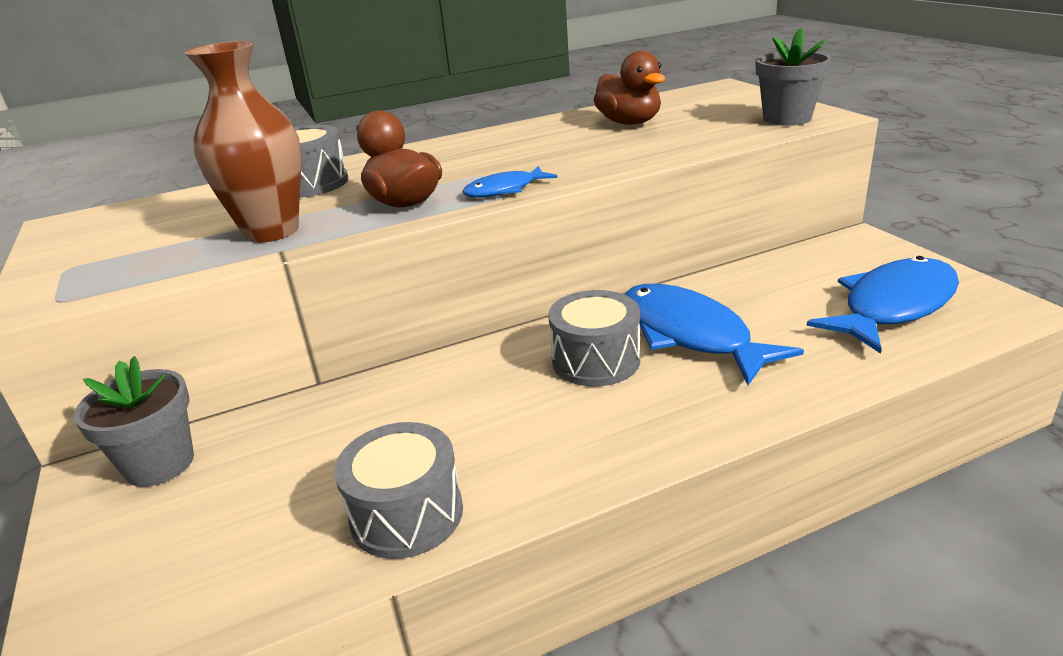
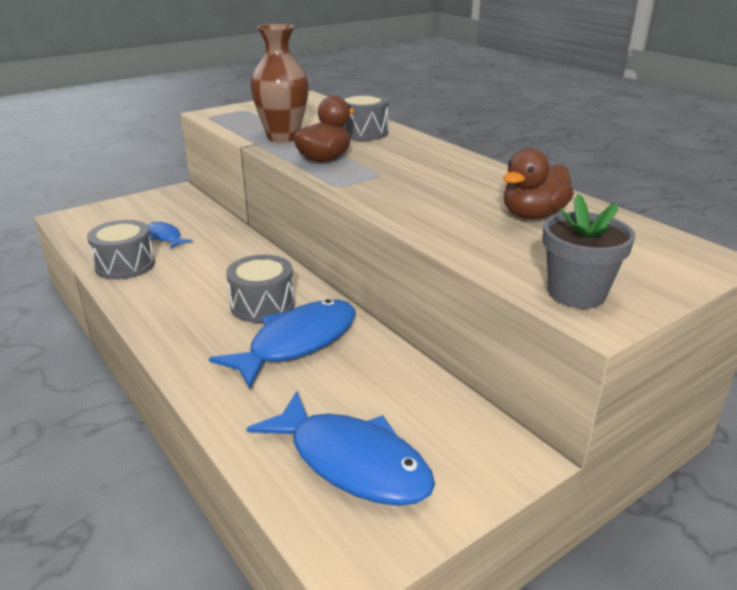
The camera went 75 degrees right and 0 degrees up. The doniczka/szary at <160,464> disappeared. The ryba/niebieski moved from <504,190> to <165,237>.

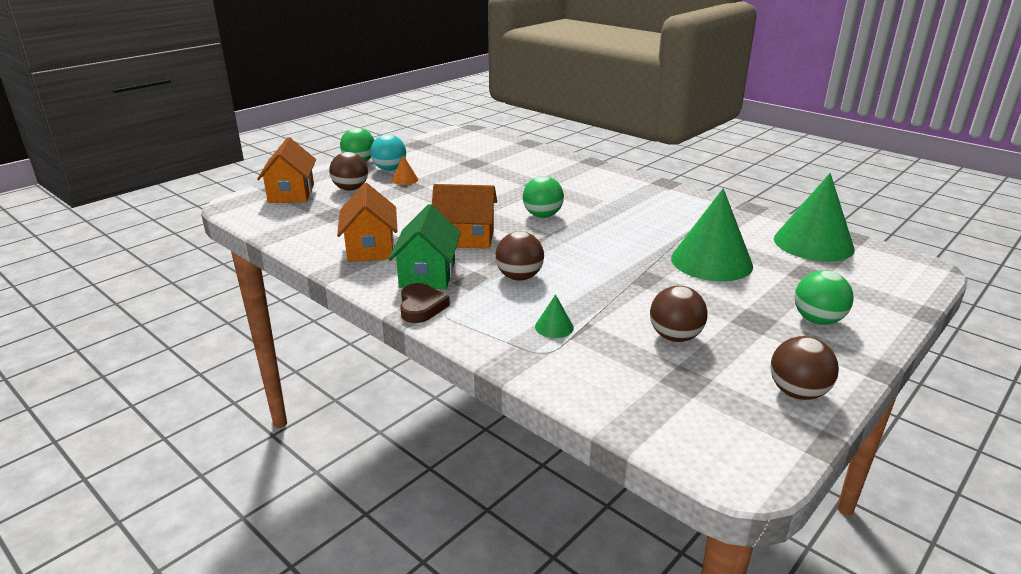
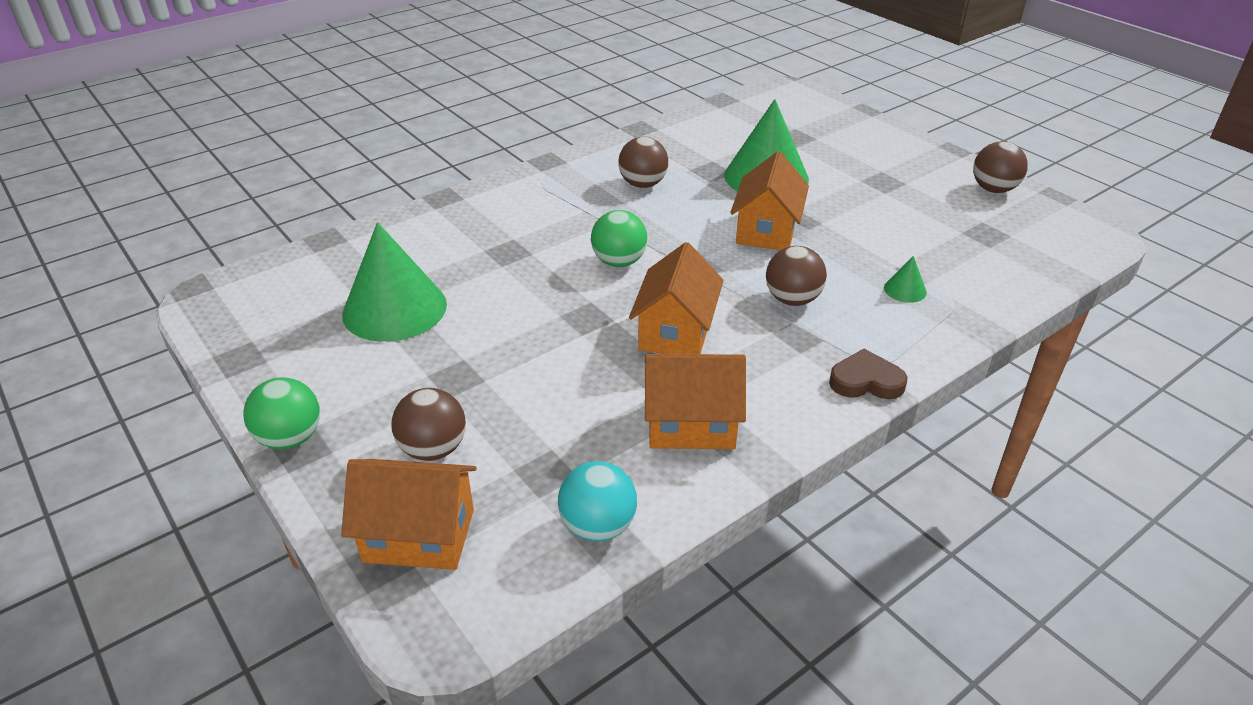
The camera went 80 degrees left and 10 degrees up. The domek/zielony at <427,274> disappeared. The stożek/pomarańczowy at <405,179> disappeared. The piłka/zielony at <817,320> disappeared. The domek/pomarańczowy at <766,230> appeared. The piłka/turkusowy moved from <389,169> to <598,526>. The piłka/brązowy moved from <675,337> to <643,184>. The stożek/zielony moved from <813,243> to <394,309>.

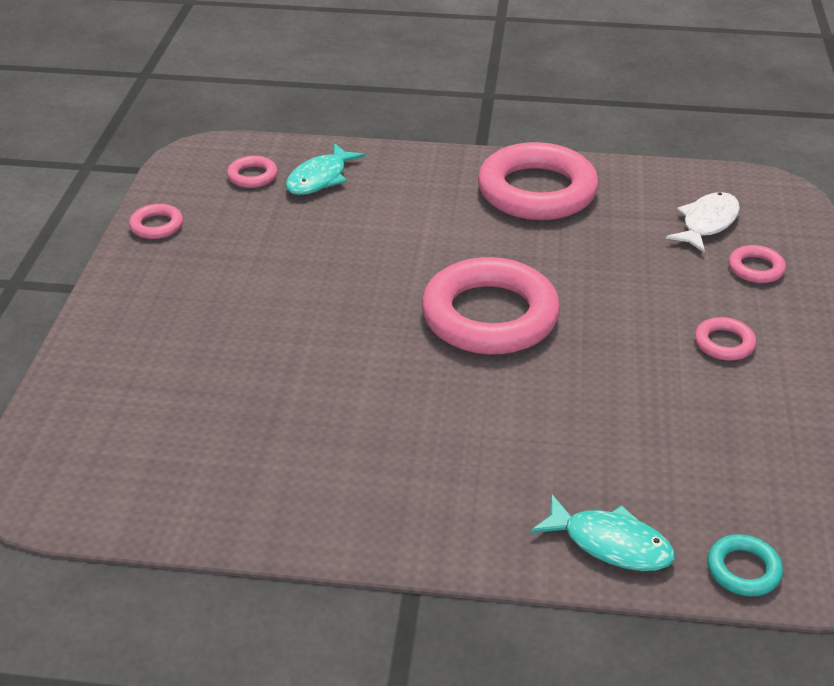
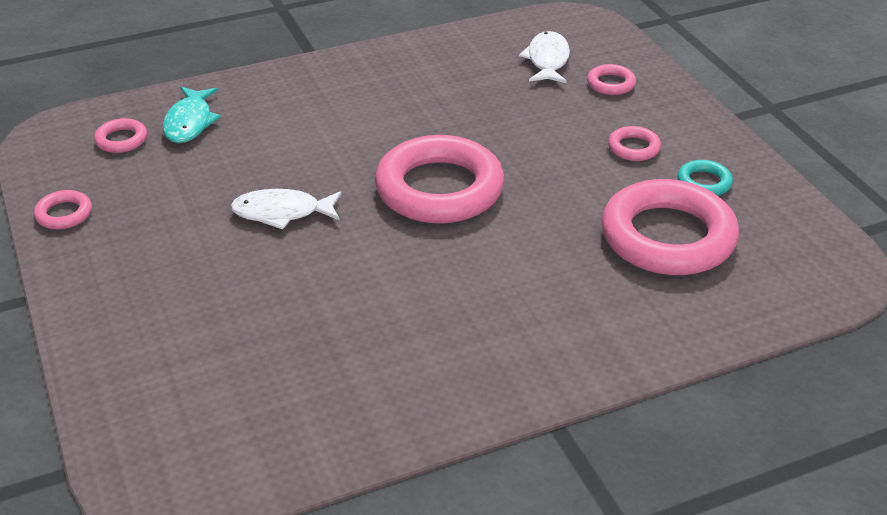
The camera went 30 degrees left and 0 degrees up. The ryba/turkusowy at <610,543> disappeared. The ryba/biały at <282,213> appeared. The pierścień/różowy moved from <537,191> to <667,237>. The pierścień/turkusowy moved from <743,570> to <704,183>.

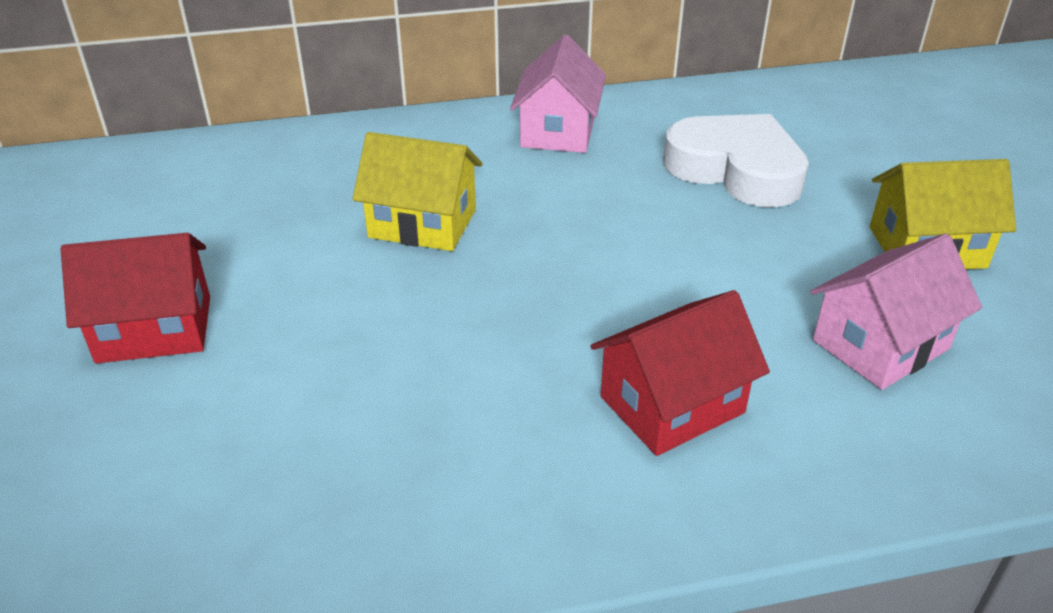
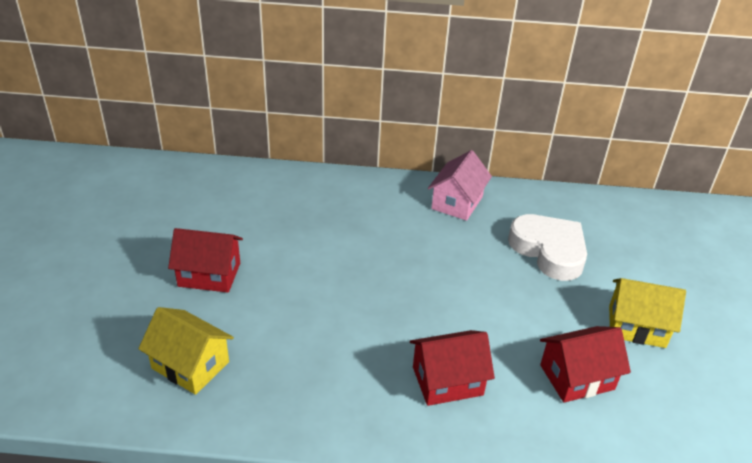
The camera went 15 degrees right and 0 degrees up. The domek/żółty moved from <422,223> to <190,365>. The domek/różowy at <880,344> became the domek/czerwony at <577,377>.

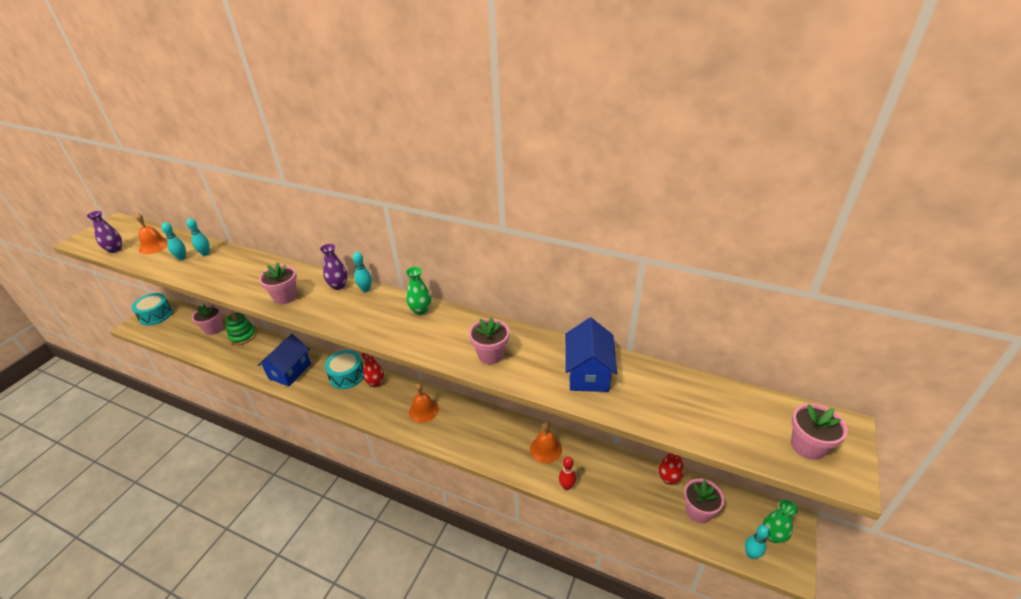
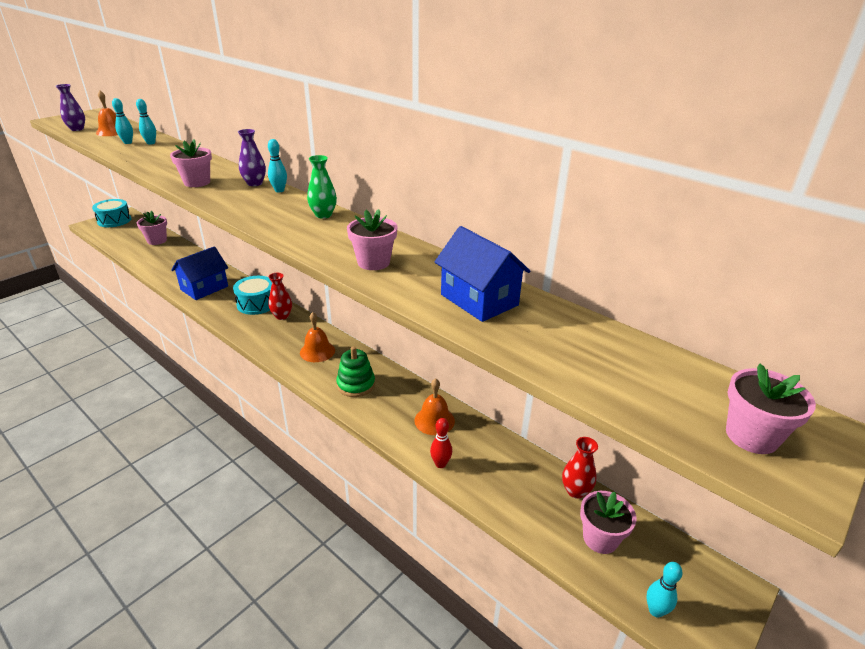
The camera went 15 degrees right and 5 degrees down. The wazon/zielony at <772,536> disappeared. The zabawka nakładanka/zielony moved from <243,336> to <356,385>. The domek/niebieski at <588,373> turned 60 degrees counterclockwise.

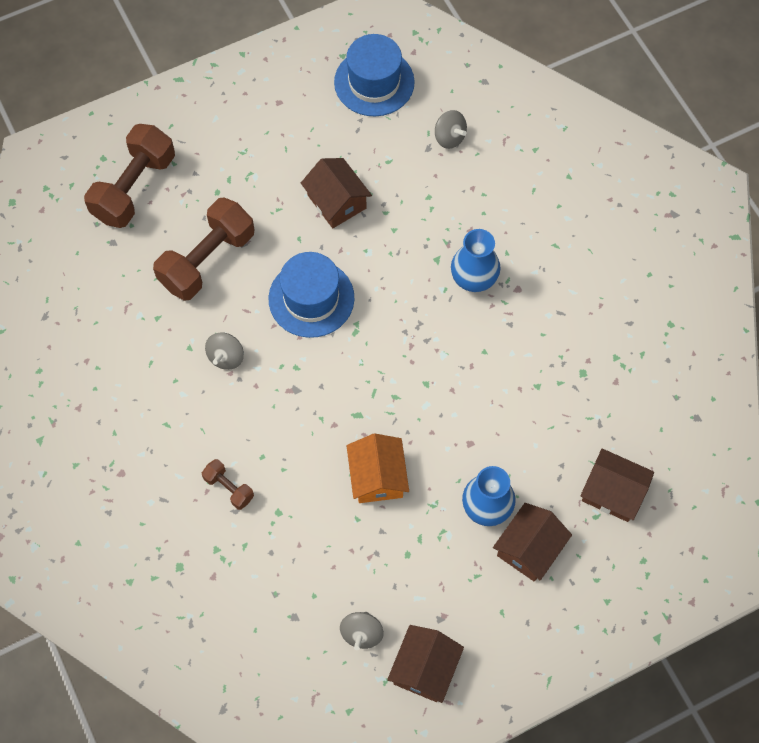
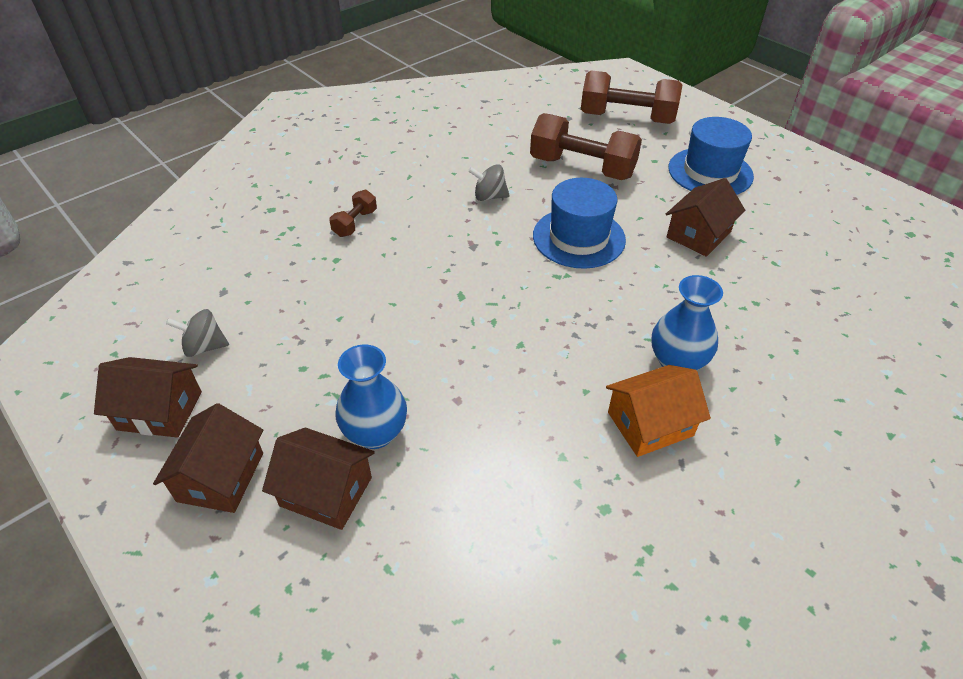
The camera went 75 degrees right and 20 degrees down. The bączek/szary at <449,137> disappeared. The kapelusz/niebieski moved from <374,82> to <710,172>. The domek/pomarańczowy moved from <377,476> to <650,424>. The domek/brązowy moved from <613,492> to <221,477>.

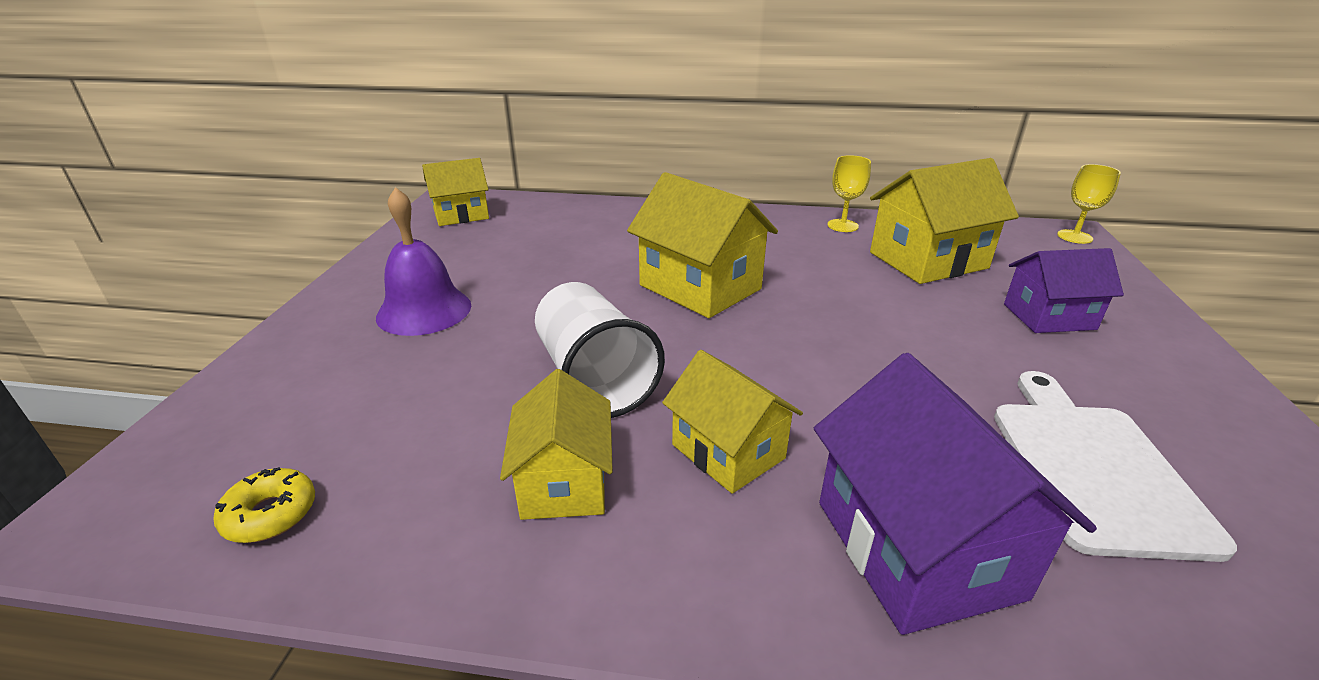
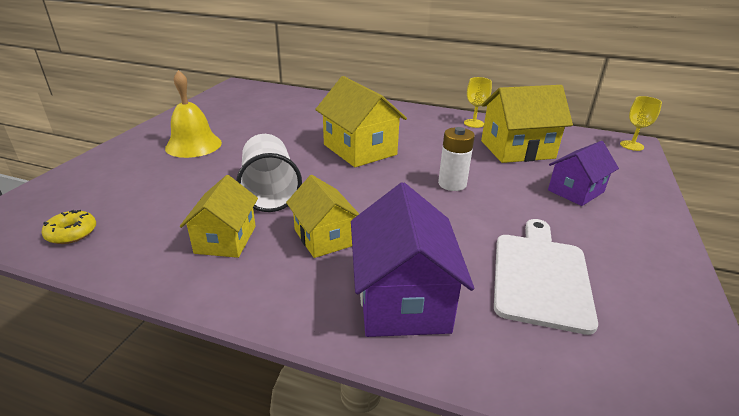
The camera went 10 degrees right and 0 degrees up. The domek/żółty at <461,215> disappeared. The bateria/biały at <452,184> appeared. The dzwonek/fioletowy at <424,310> became the dzwonek/żółty at <193,145>. The domek/fioletowy at <1049,317> turned 45 degrees counterclockwise.

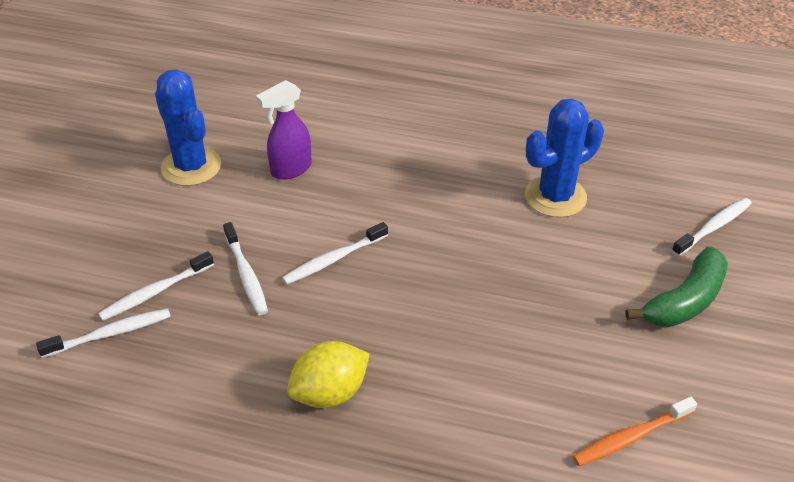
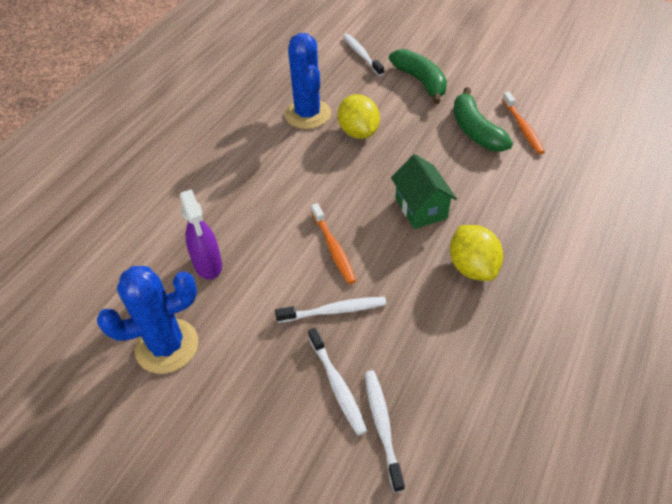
The camera went 75 degrees left and 5 degrees up. The cytryna/żółty at <358,132> appeared. The domek/zielony at <421,208> appeared. The banan/zielony at <475,130> appeared. The szczoteczka do zębów/biały at <333,259> became the szczoteczka do zębów/pomarańczowy at <333,248>.

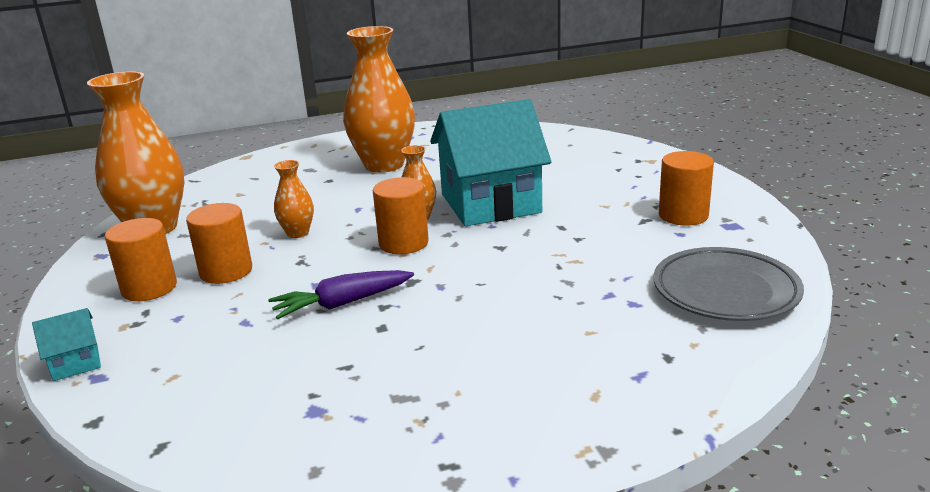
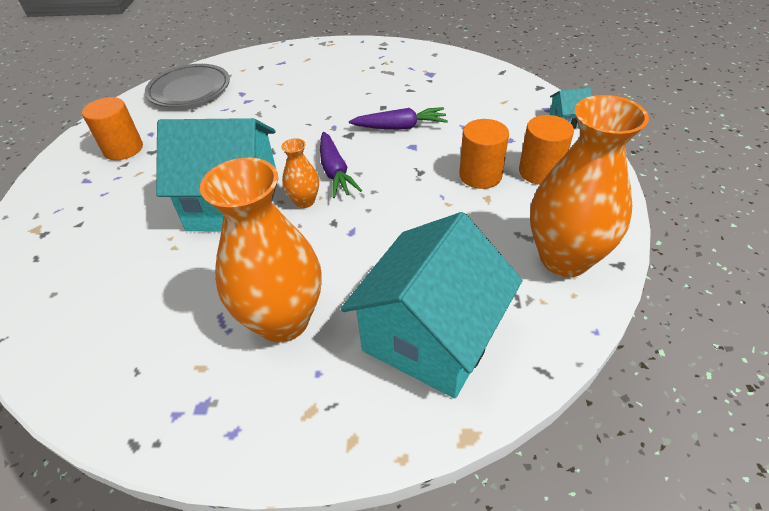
The camera went 160 degrees left and 20 degrees up. The wazon/pomarańczowy at <298,233> disappeared. The domek/turkusowy at <430,337> appeared. The walec/pomarańczowy at <403,243> was replaced by the marchewka/fioletowy at <335,172>.

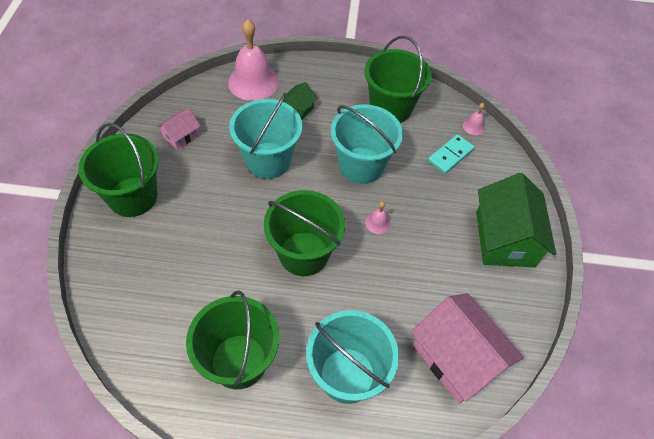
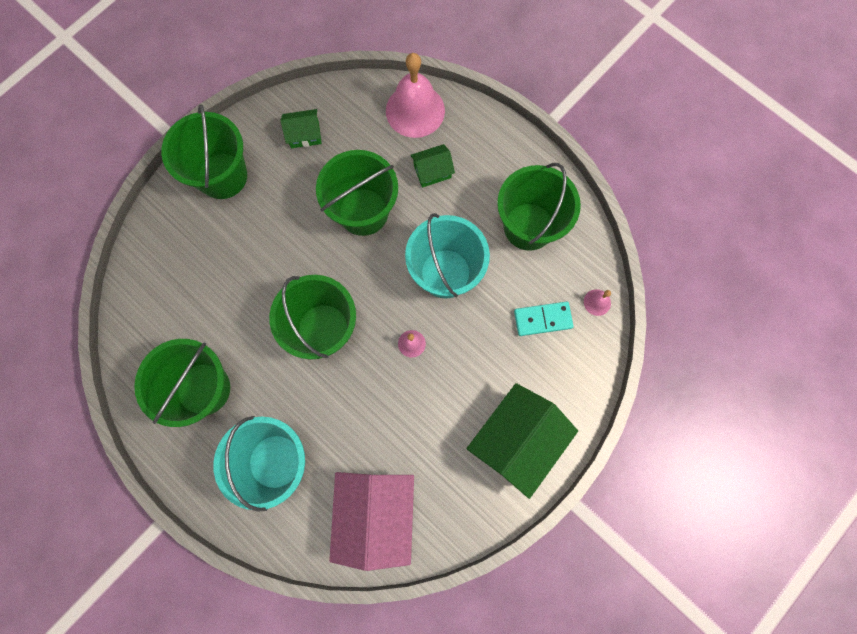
The camera went 40 degrees right and 20 degrees up. The domek/różowy at <181,136> became the domek/zielony at <304,134>. The wiadro/turkusowy at <268,160> became the wiadro/zielony at <363,212>.

